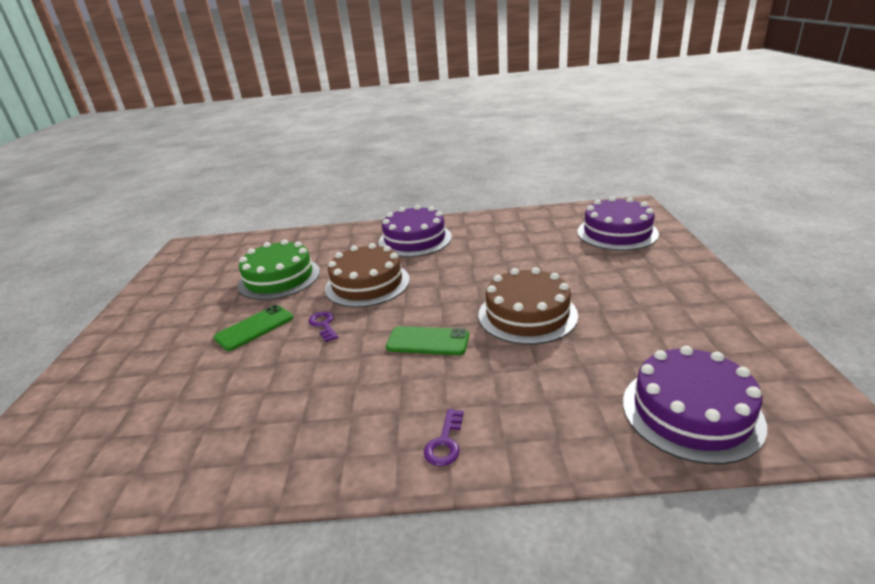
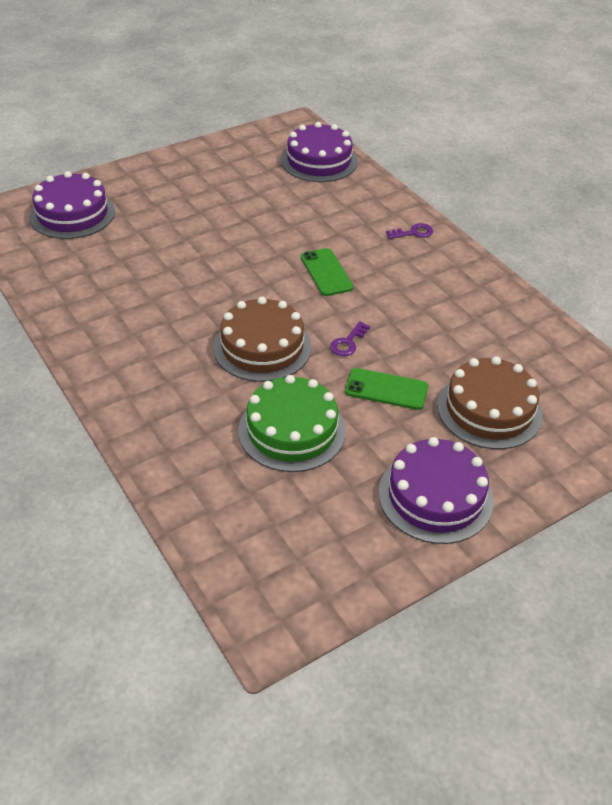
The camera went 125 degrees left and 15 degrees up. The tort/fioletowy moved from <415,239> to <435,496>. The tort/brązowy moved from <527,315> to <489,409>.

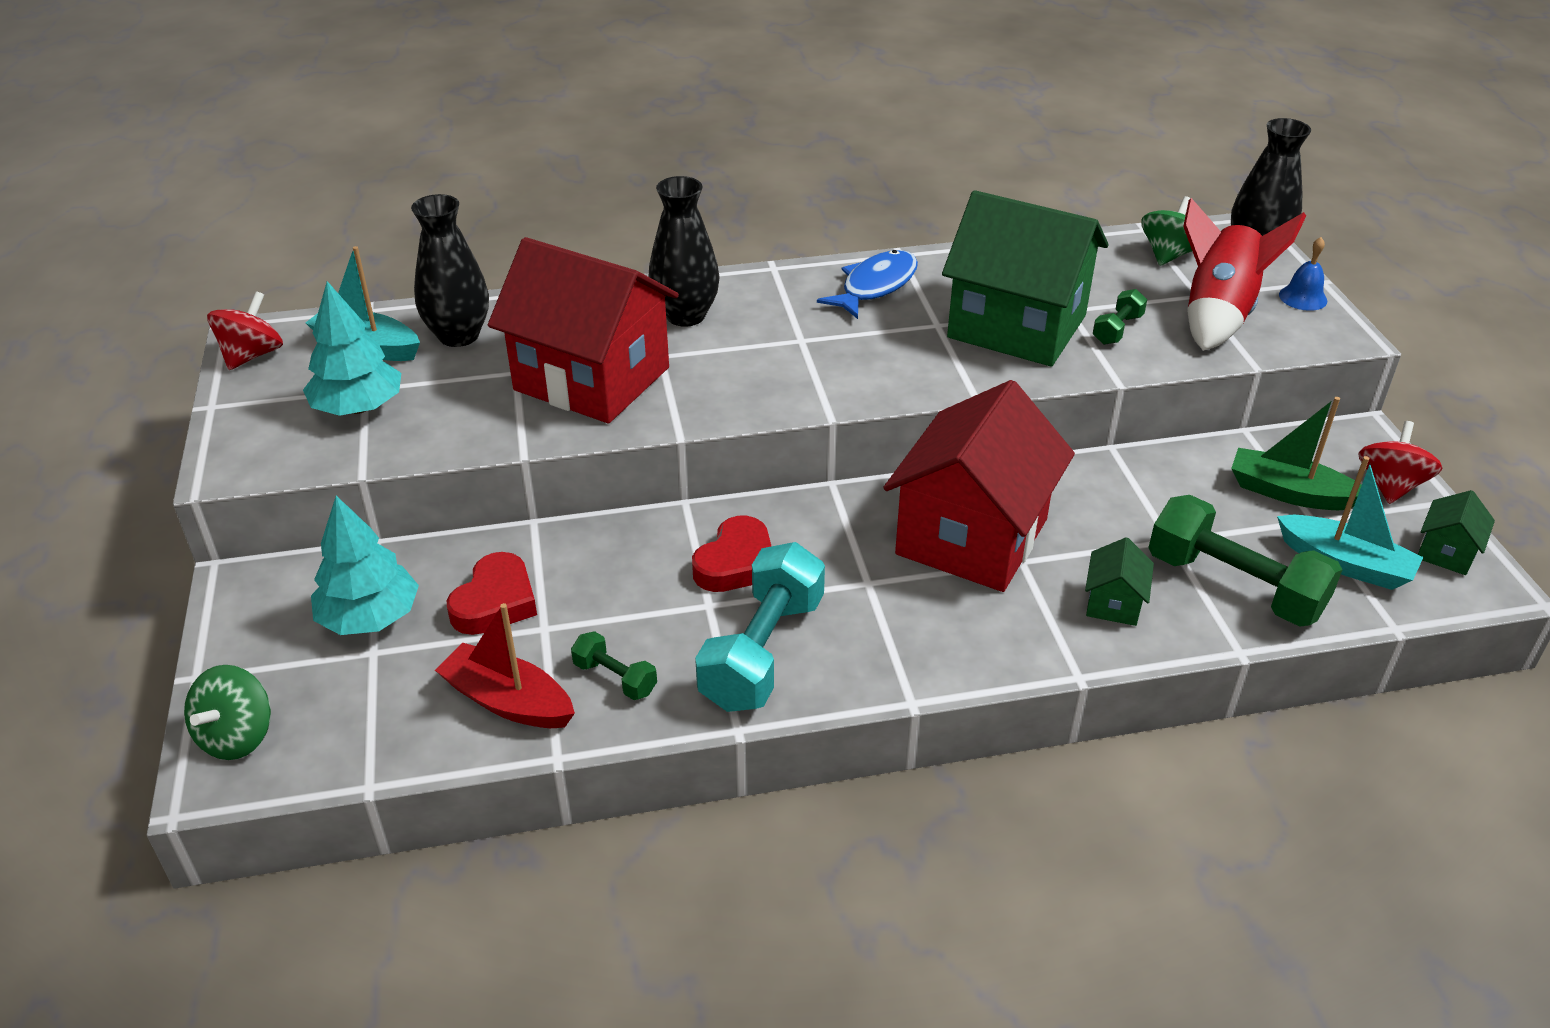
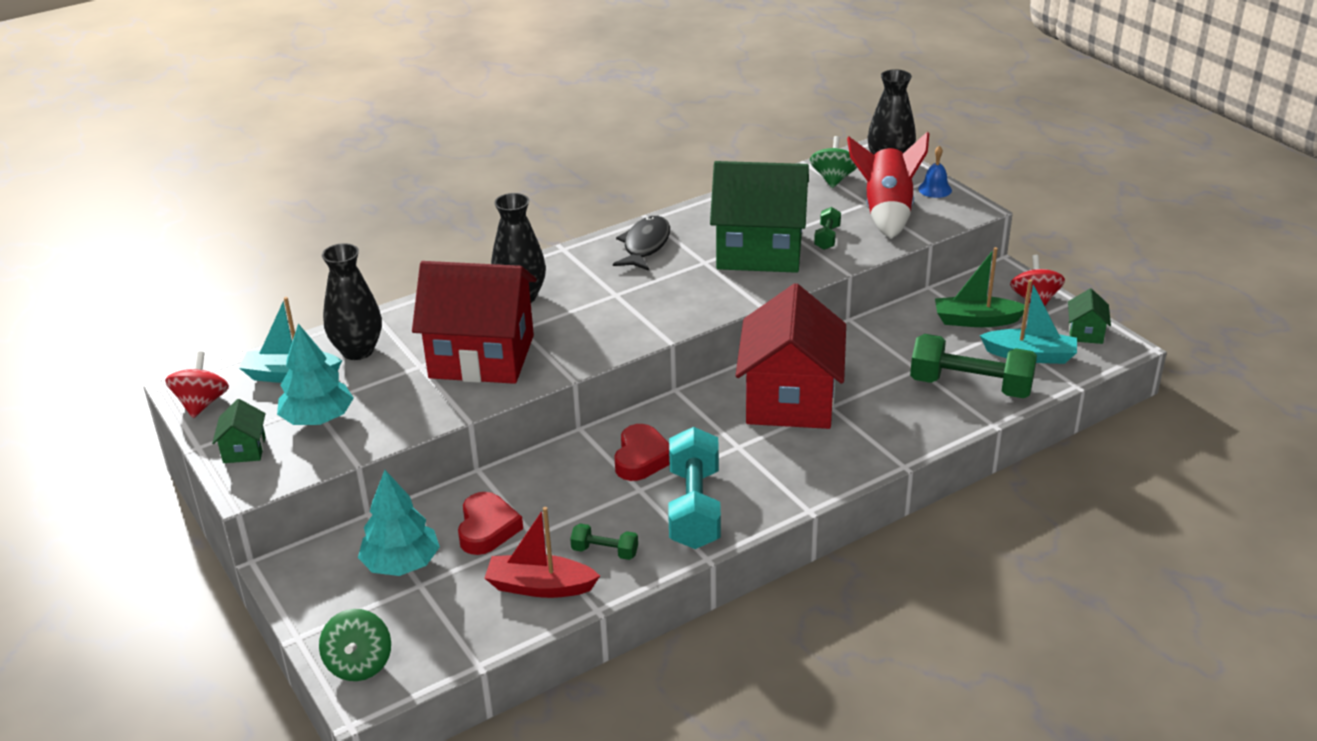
The camera went 20 degrees left and 5 degrees down. The domek/zielony moved from <1113,603> to <244,449>. The ryba/niebieski at <875,286> became the ryba/czarny at <645,245>.

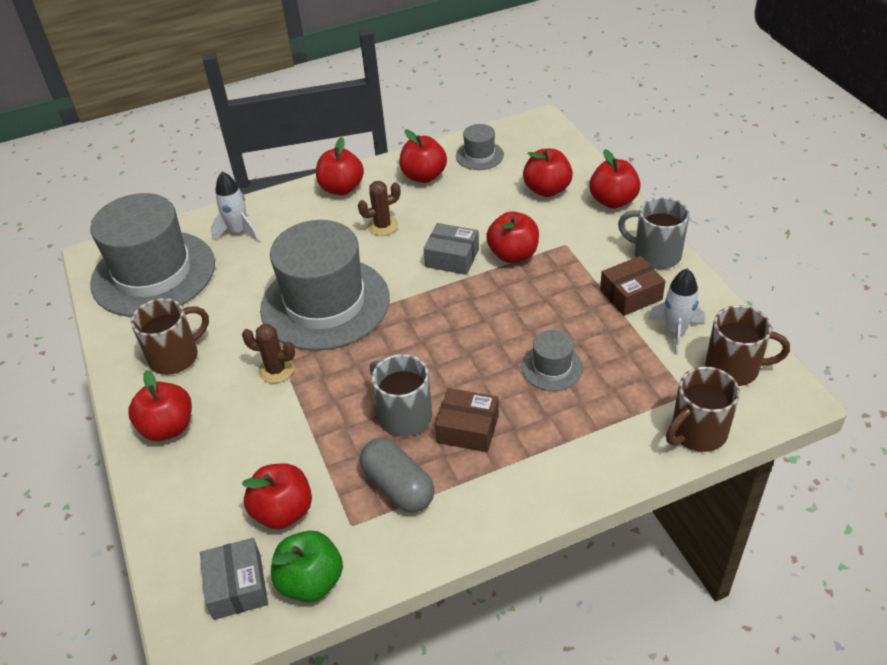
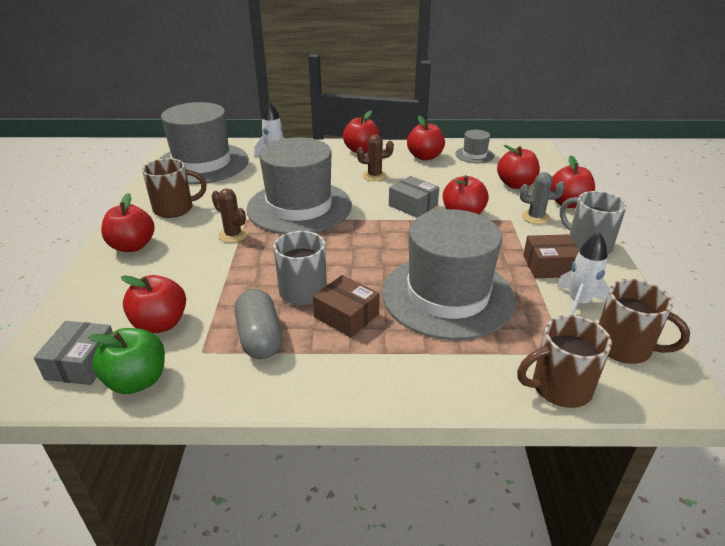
The camera went 20 degrees right and 10 degrees down. The kaktus/szary at <535,217> appeared. The kapelusz/szary at <552,368> changed to 2.30 times the size.

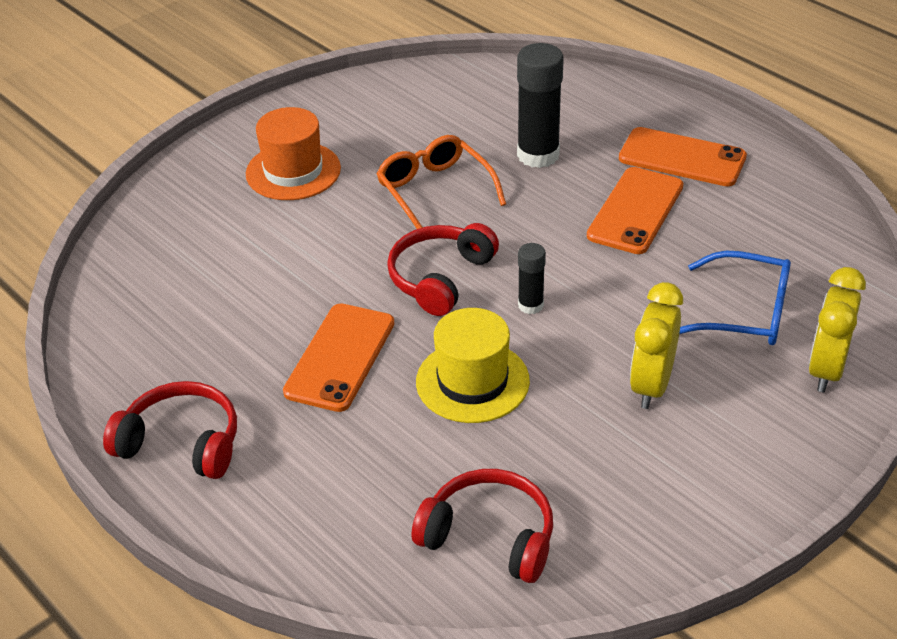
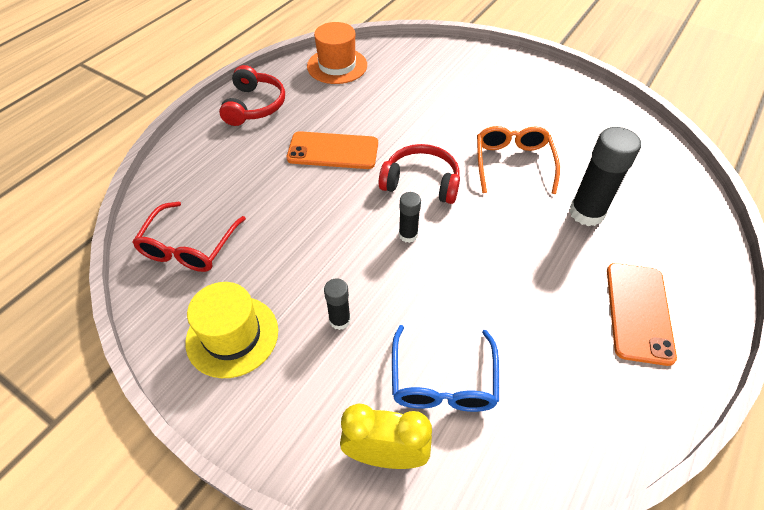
The camera went 75 degrees right and 10 degrees up. The telefon/pomarańczowy at <635,211> disappeared. The kapelusz/pomarańczowy moved from <293,171> to <337,66>. The kapelusz/żółty moved from <472,381> to <232,336>. The słuchawki/czerwony at <489,536> was replaced by the okulary/czerwony at <189,247>. The budzik/żółty at <651,385> was replaced by the klej w sztyfcie/czarny at <340,320>. The okulary/pomarańczowy at <434,191> turned 45 degrees counterclockwise.

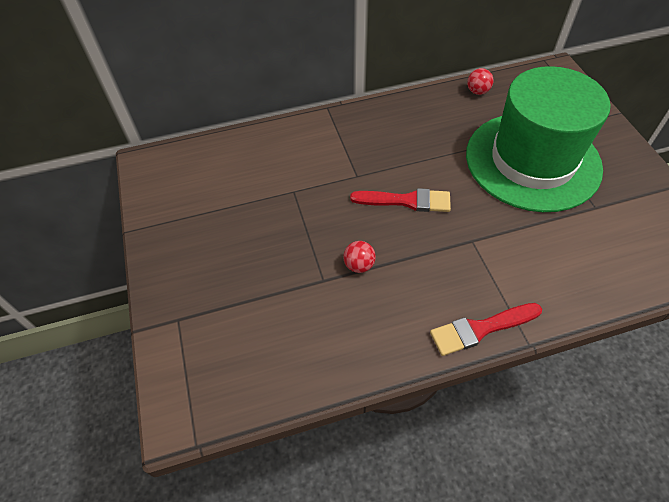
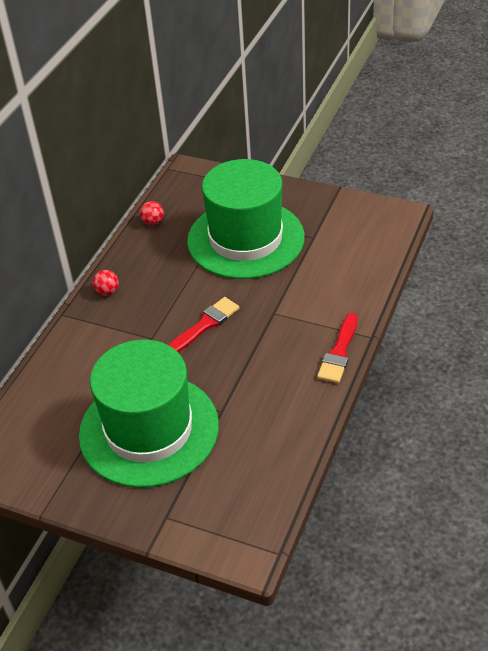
The camera went 50 degrees left and 10 degrees down. The kapelusz/zielony at <149,430> appeared. The piłka/czerwony moved from <359,265> to <107,291>.

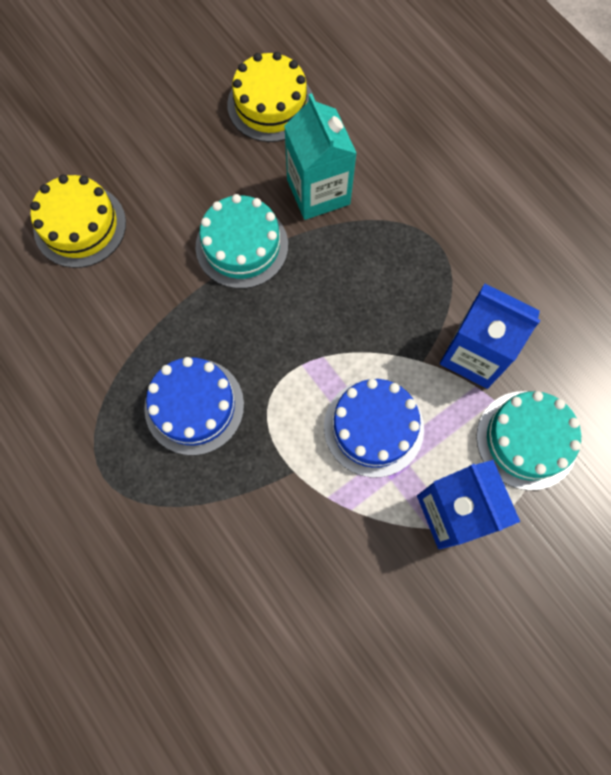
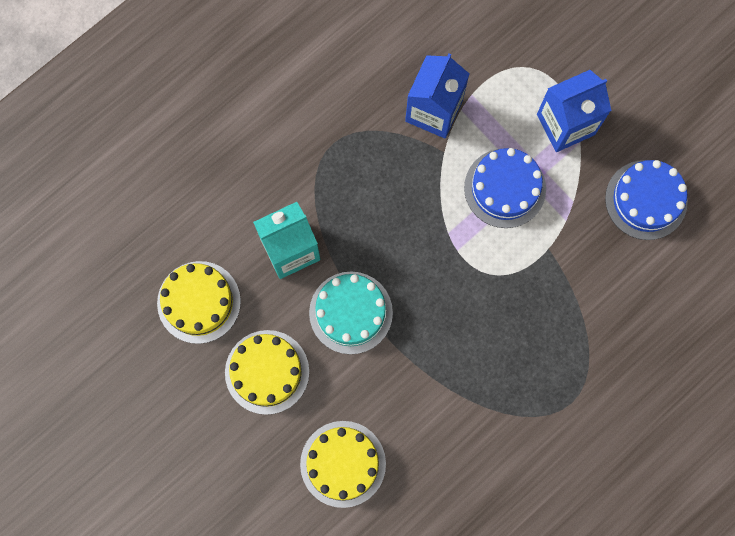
The camera went 95 degrees left and 5 degrees up. The tort/turkusowy at <526,440> disappeared. The tort/żółty at <267,372> appeared. The tort/niebieski moved from <194,406> to <646,200>.

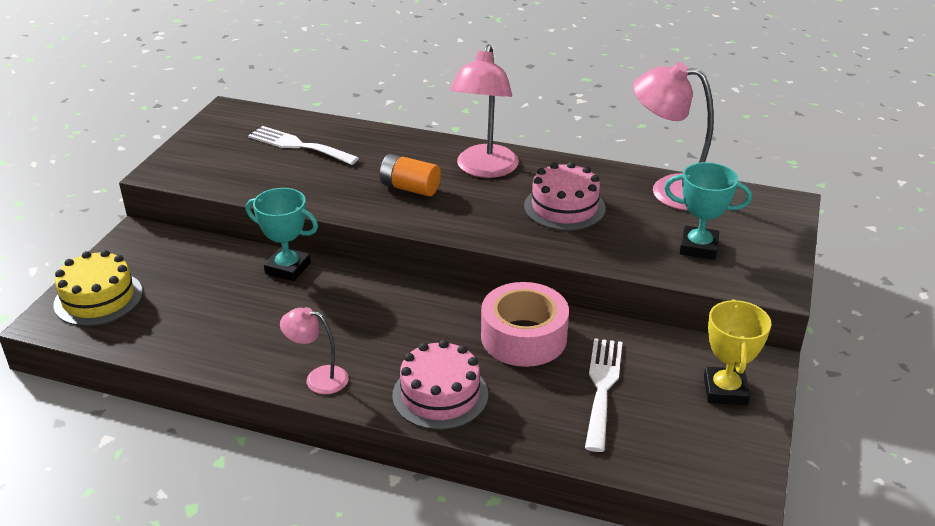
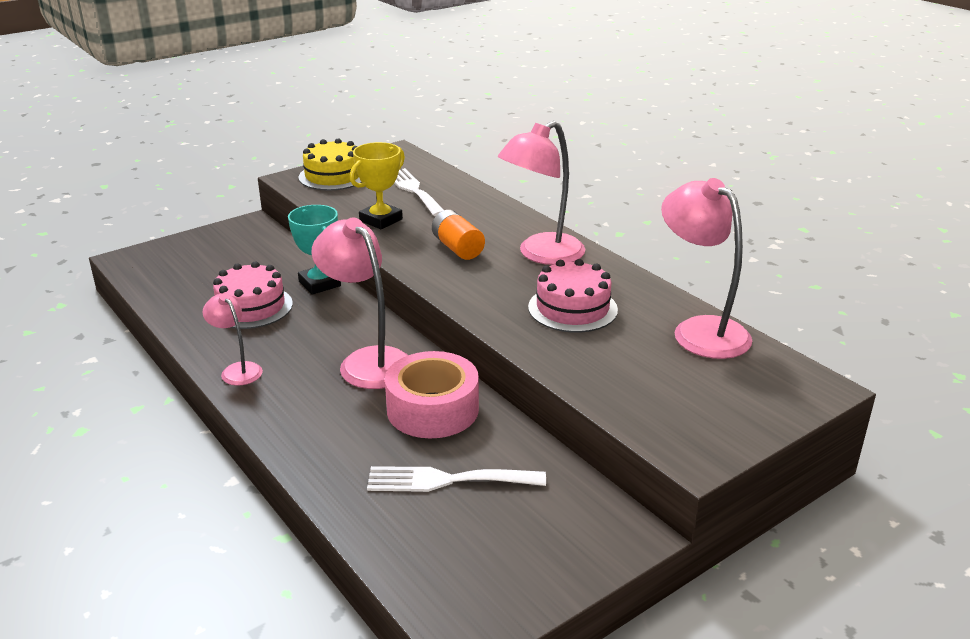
The camera went 35 degrees right and 5 degrees down. The puchar/turkusowy at <698,247> disappeared. The lampka/różowy at <367,361> appeared. The tort/żółty moved from <98,298> to <333,176>. The tort/różowy moved from <440,395> to <251,307>. The puchar/żółty moved from <725,390> to <381,220>. The widelec/biały at <602,387> turned 135 degrees counterclockwise.

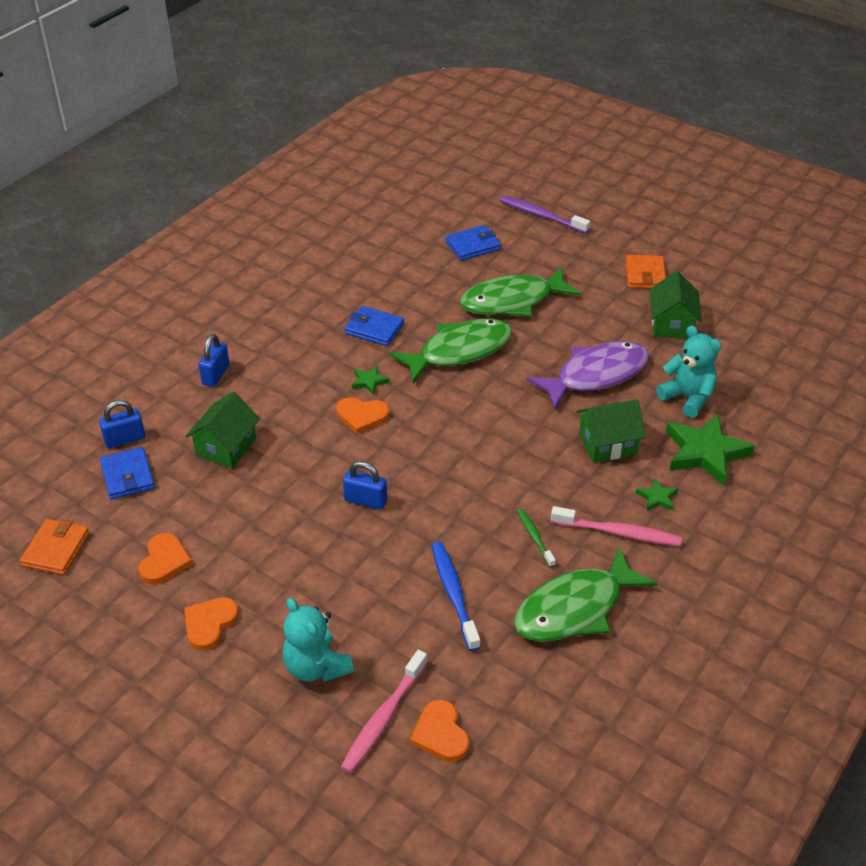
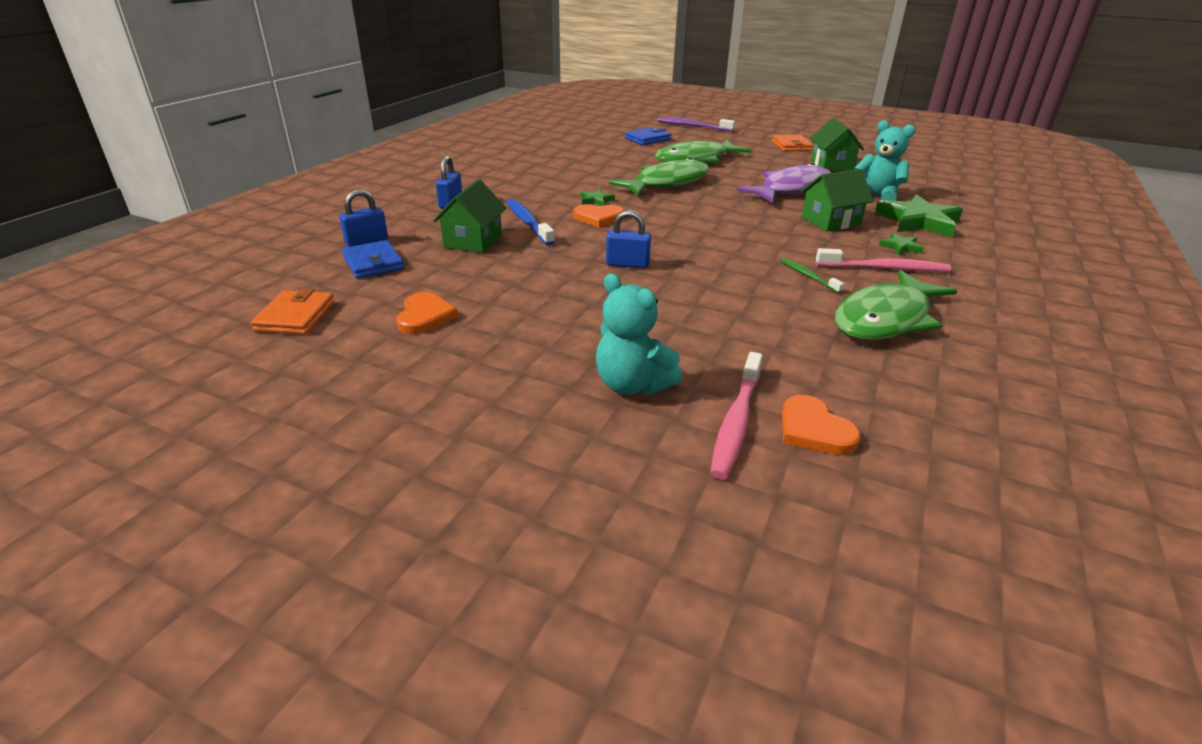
The camera went 10 degrees left and 10 degrees down. The serce/pomarańczowy at <209,624> disappeared. The portfel/niebieski at <374,329> disappeared. The szczoteczka do zębów/niebieski moved from <454,594> to <528,223>.

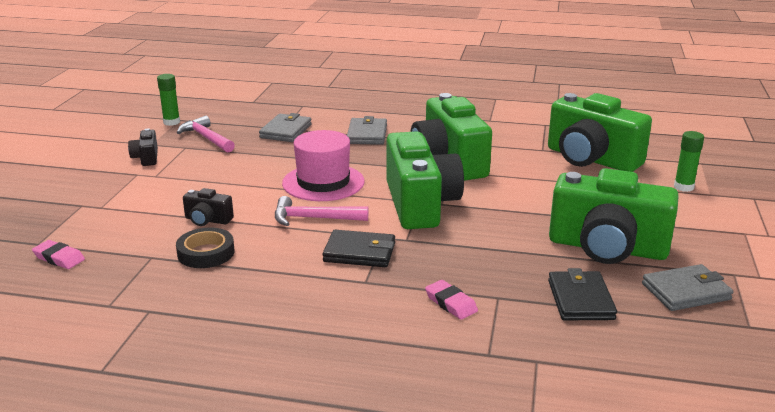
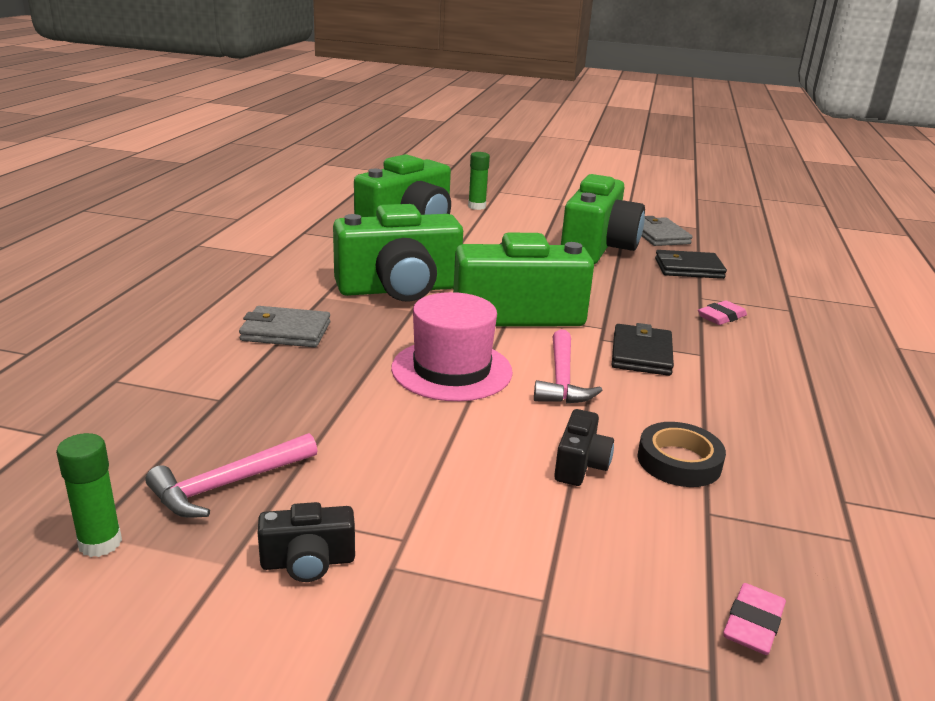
The camera went 90 degrees left and 0 degrees up. The portfel/szary at <286,131> disappeared.

